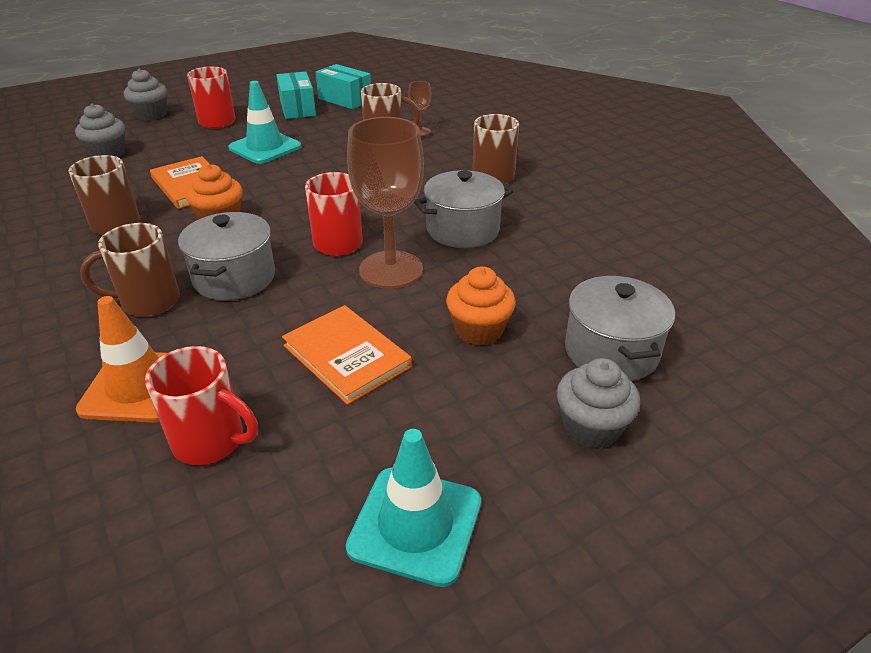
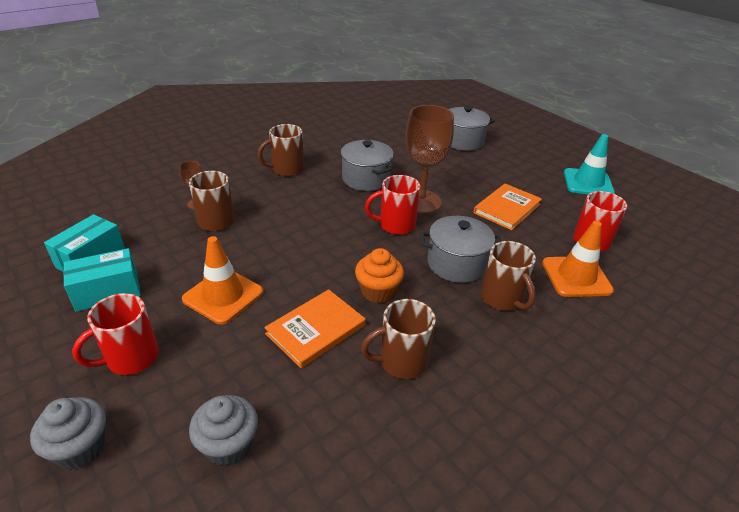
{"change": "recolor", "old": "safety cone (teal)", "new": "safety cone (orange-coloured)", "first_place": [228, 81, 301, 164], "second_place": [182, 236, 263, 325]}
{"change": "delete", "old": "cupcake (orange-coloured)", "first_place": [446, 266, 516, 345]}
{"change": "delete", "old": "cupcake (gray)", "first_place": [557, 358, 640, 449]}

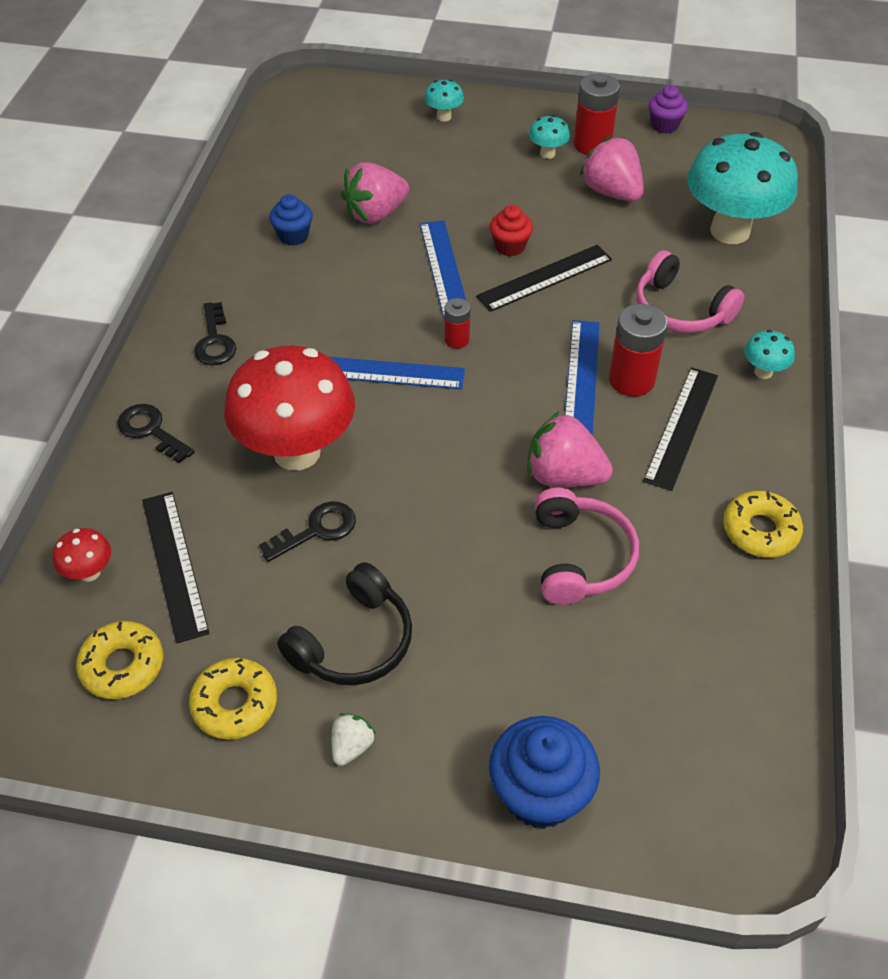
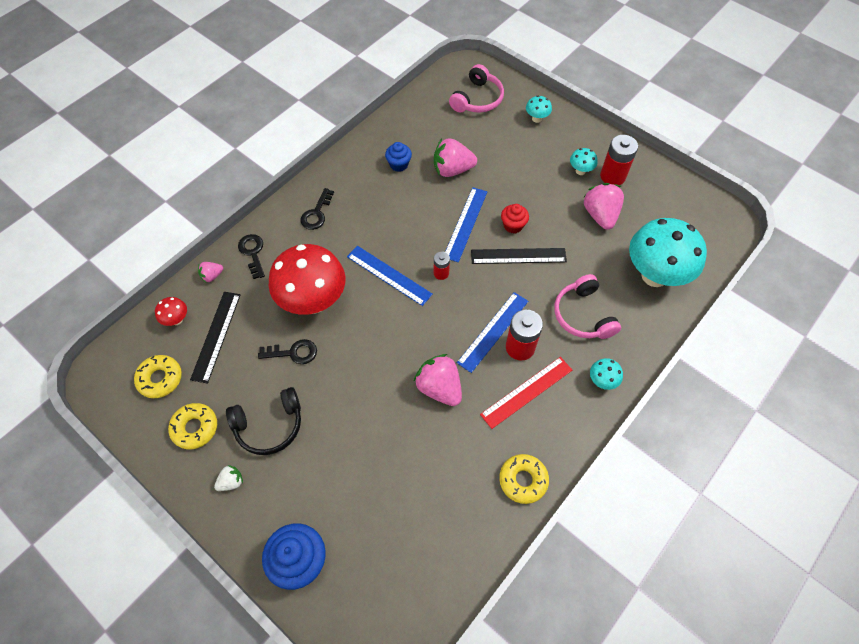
{"change": "delete", "old": "cupcake (purple)", "first_place": [648, 85, 688, 134]}
{"change": "recolor", "old": "ruler (ebony)", "new": "ruler (red)", "first_place": [643, 367, 718, 491], "second_place": [480, 357, 572, 429]}
{"change": "move", "old": "headset (rosy)", "first_place": [535, 488, 639, 605], "second_place": [449, 64, 504, 113]}
{"change": "insert", "new": "berry (rosy)", "second_place": [198, 262, 223, 283]}

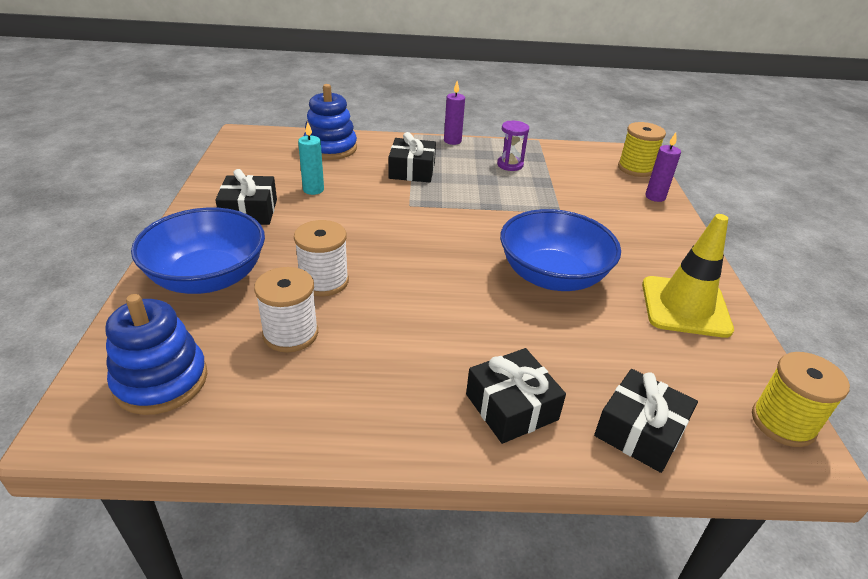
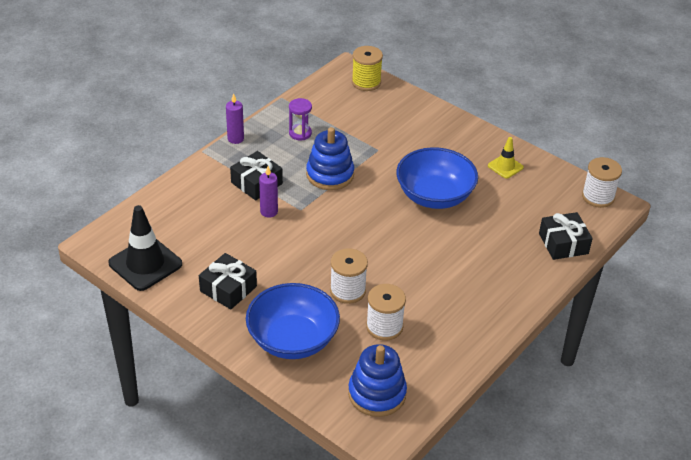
{"change": "move", "old": "stacking toy (blue)", "first_place": [304, 84, 357, 160], "second_place": [306, 127, 354, 190]}
{"change": "delete", "old": "wax candle (teal)", "first_place": [298, 122, 324, 195]}
{"change": "move", "old": "wax candle (purple)", "first_place": [645, 133, 681, 202], "second_place": [259, 166, 278, 218]}
{"change": "resize", "old": "safety cone (golden)", "first_place": [642, 214, 734, 338], "second_place": [488, 137, 524, 179], "factor": 0.54}
{"change": "delete", "old": "wrapped gift (ebony)", "first_place": [466, 348, 566, 444]}
{"change": "recolor", "old": "reel of thread (golden)", "new": "reel of thread (snow-white)", "first_place": [752, 352, 850, 447], "second_place": [582, 157, 622, 208]}
{"change": "insert", "new": "safety cone (ebony)", "second_place": [108, 205, 182, 291]}

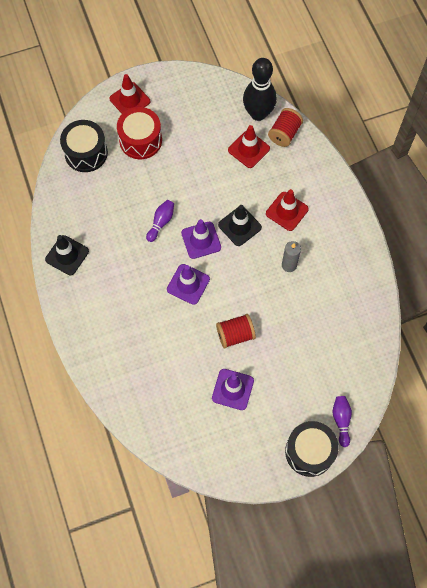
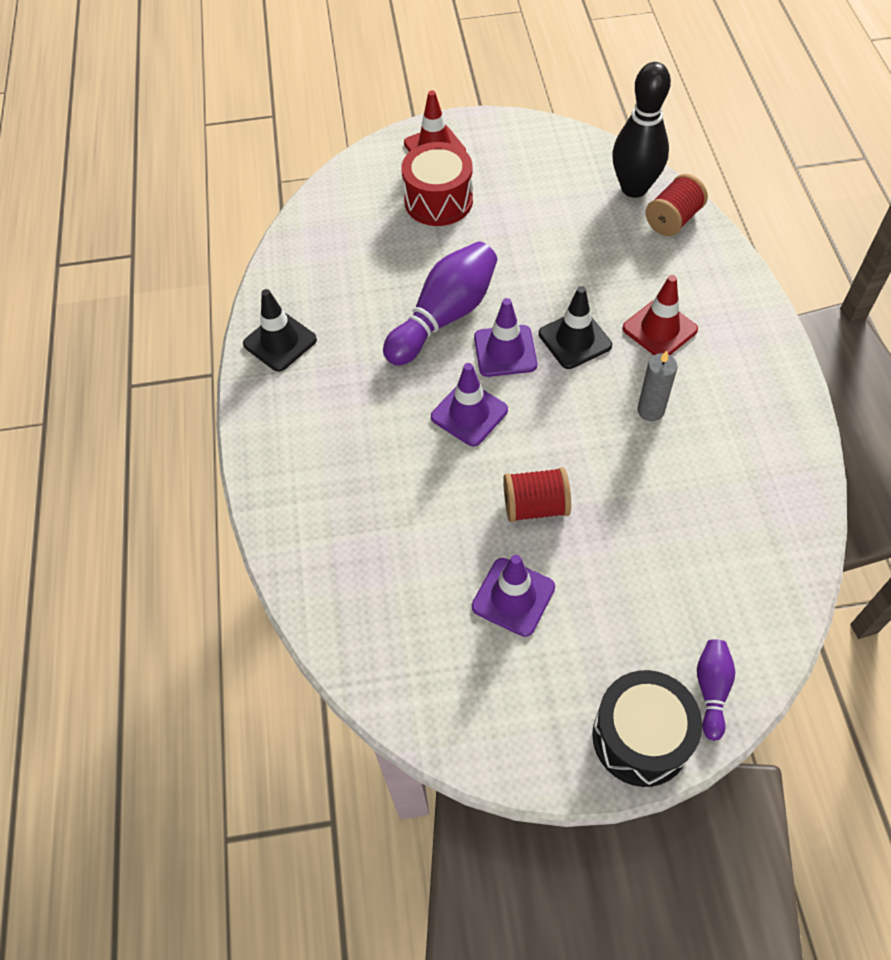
{"change": "delete", "old": "snare drum (ebony)", "first_place": [60, 120, 108, 172]}
{"change": "delete", "old": "safety cone (red)", "first_place": [228, 125, 270, 168]}
{"change": "resize", "old": "skittle (purple)", "first_place": [146, 200, 174, 242], "second_place": [383, 241, 497, 366], "factor": 1.98}

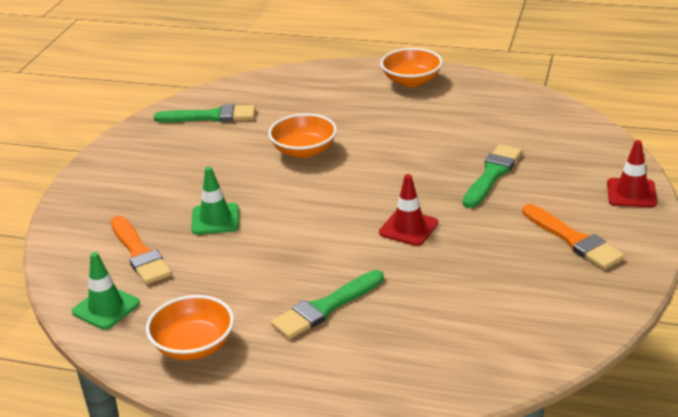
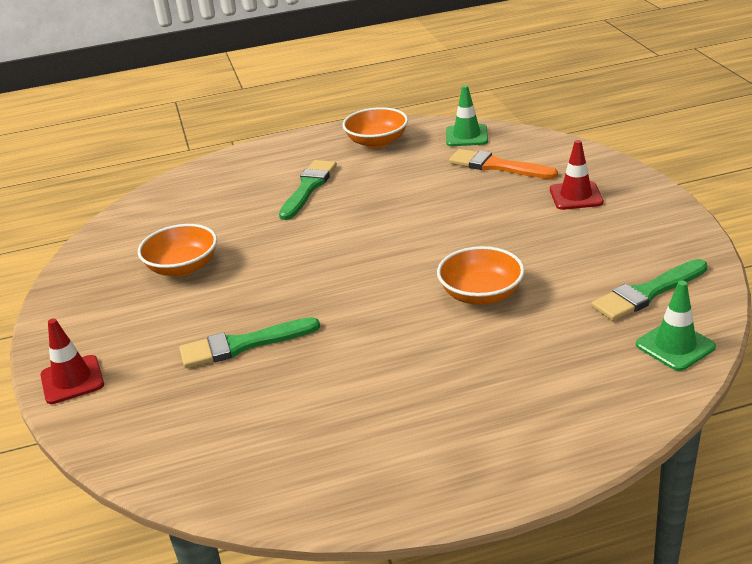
{"change": "move", "old": "deep dish (orange-coloured)", "first_place": [381, 48, 443, 87], "second_place": [138, 224, 217, 276]}
{"change": "rotate", "old": "paint brush (emerald)", "first_place": [463, 144, 522, 208], "second_place": [179, 317, 320, 368], "degrees": 75}
{"change": "move", "old": "safety cone (emerald)", "first_place": [191, 167, 239, 234], "second_place": [636, 280, 716, 371]}
{"change": "move", "old": "safety cone (red)", "first_place": [379, 174, 438, 246], "second_place": [550, 140, 604, 210]}
{"change": "delete", "old": "paint brush (orange-coloured)", "first_place": [522, 204, 624, 269]}

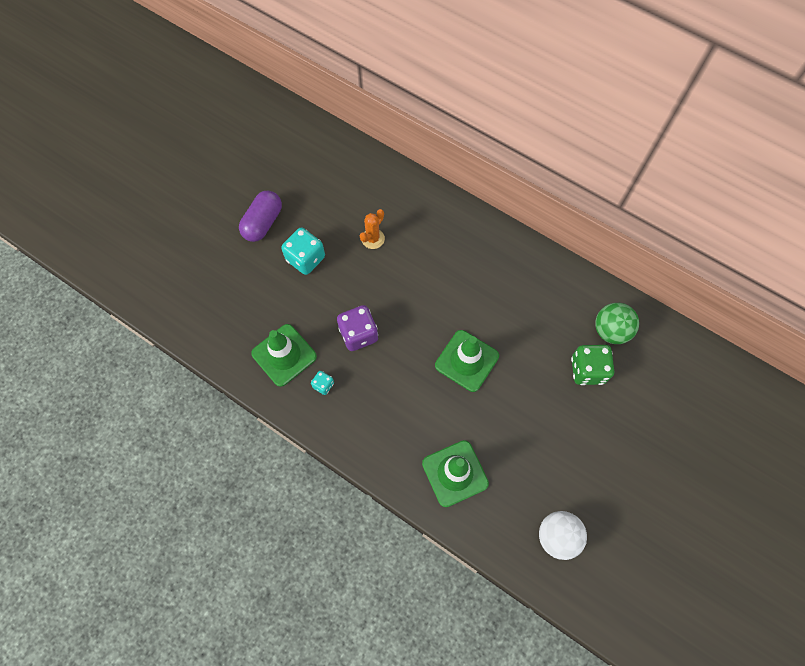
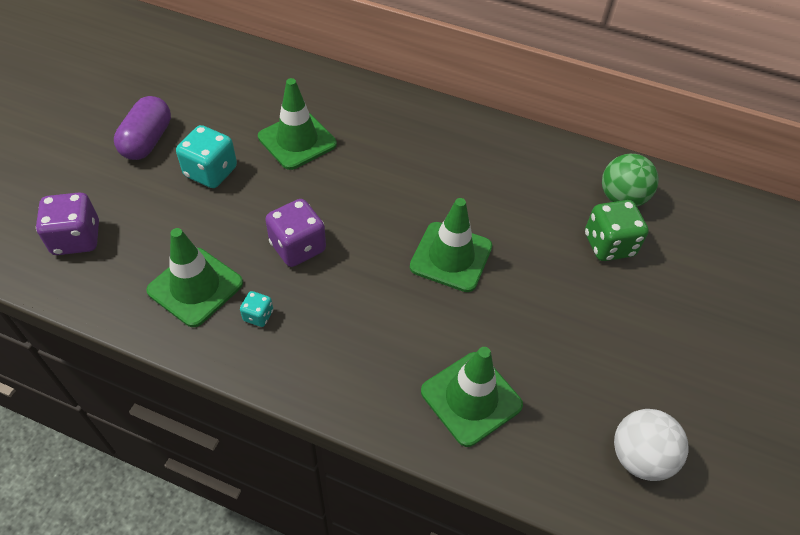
{"change": "replace", "old": "saguaro cactus (orange-coloured)", "new": "safety cone (emerald)", "first_place": [360, 209, 385, 249], "second_place": [258, 78, 337, 170]}
{"change": "insert", "new": "dice (purple)", "second_place": [36, 192, 99, 255]}

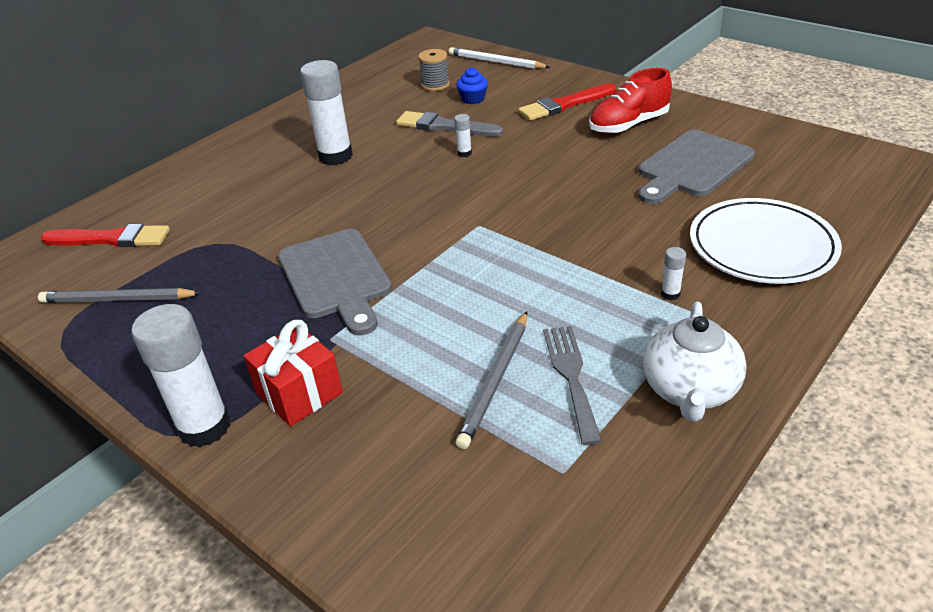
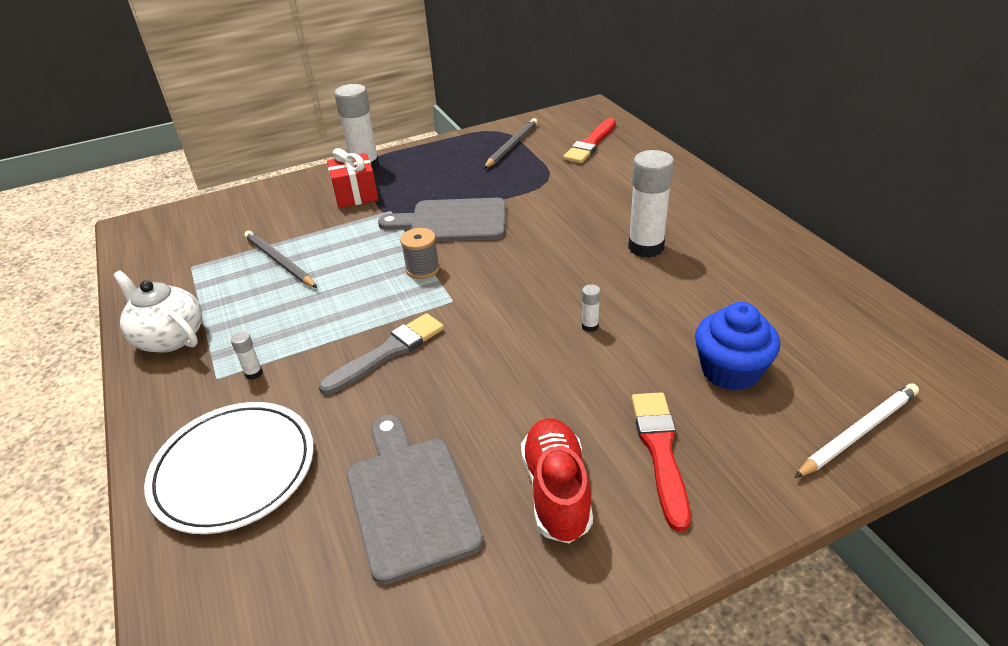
{"change": "move", "old": "reel of thread (gray)", "first_place": [418, 49, 450, 91], "second_place": [400, 228, 440, 279]}
{"change": "resize", "old": "cupcake (blue)", "first_place": [457, 67, 488, 104], "second_place": [695, 302, 780, 391], "factor": 1.79}
{"change": "move", "old": "paint brush (gray)", "first_place": [396, 111, 504, 137], "second_place": [319, 313, 444, 395]}
{"change": "delete", "old": "dinner fork (gray)", "first_place": [543, 326, 602, 445]}

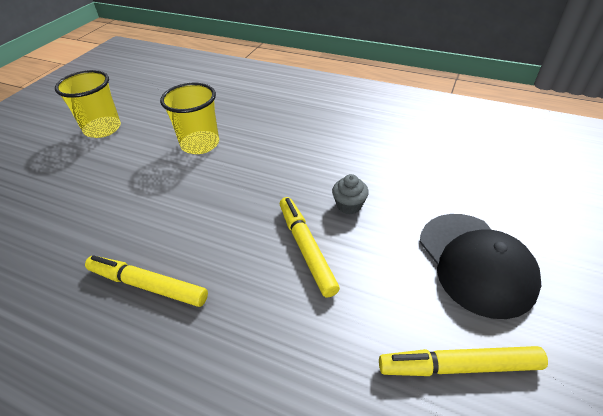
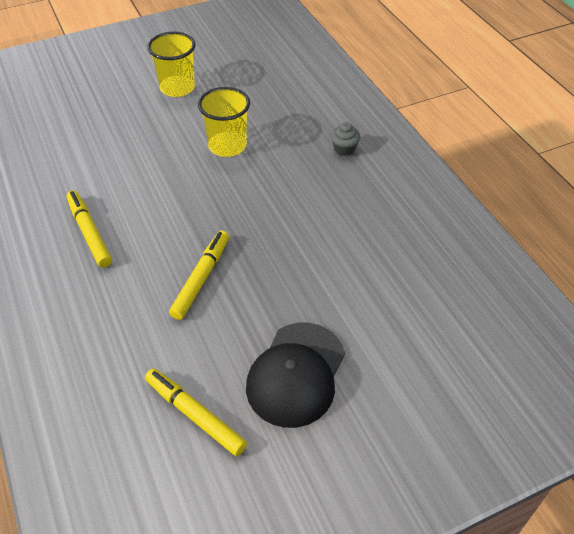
{"change": "move", "old": "cupcake (gray)", "first_place": [332, 174, 369, 214], "second_place": [331, 122, 360, 156]}

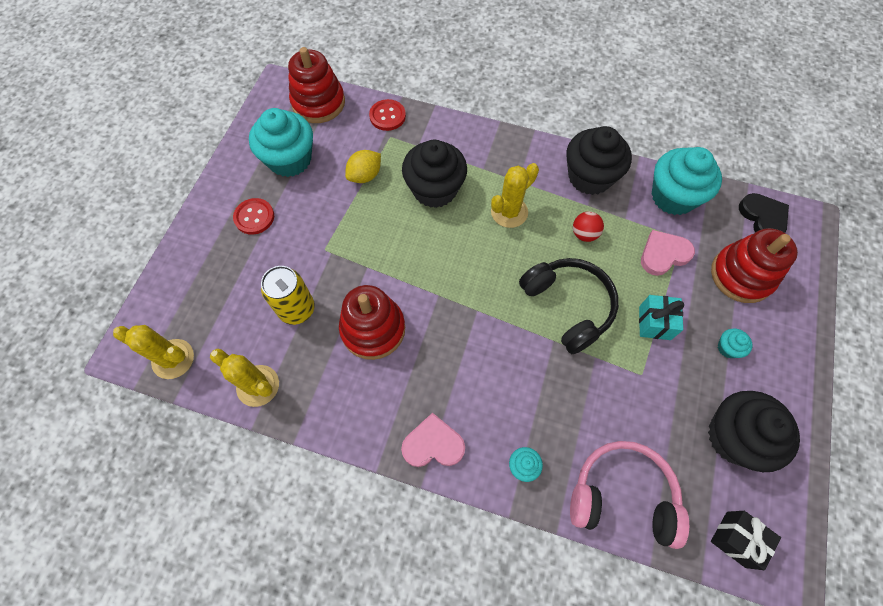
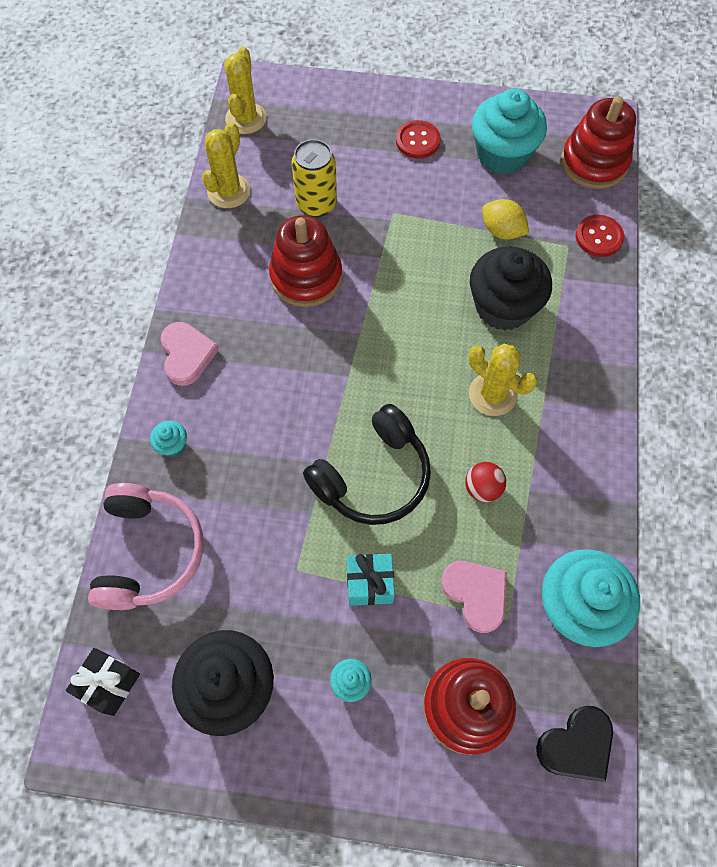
{"change": "delete", "old": "cupcake (ebony)", "first_place": [567, 126, 632, 195]}

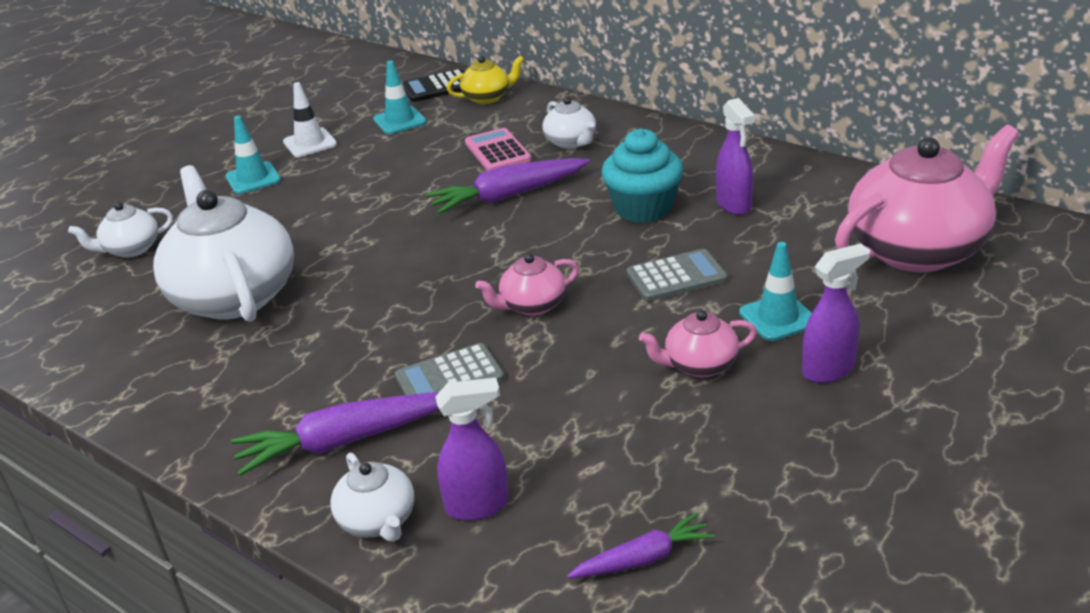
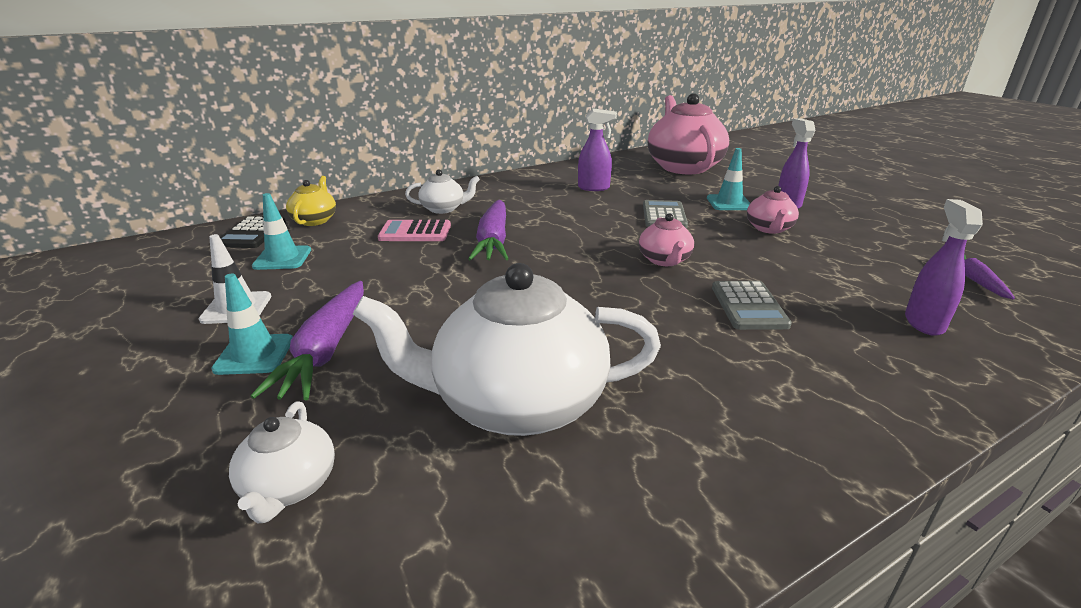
{"change": "delete", "old": "cupcake (teal)", "first_place": [602, 129, 683, 223]}
{"change": "move", "old": "toy carrot (purple)", "first_place": [231, 392, 439, 476], "second_place": [251, 281, 364, 401]}
{"change": "delete", "old": "tea pot (snow-white)", "first_place": [331, 453, 415, 542]}

